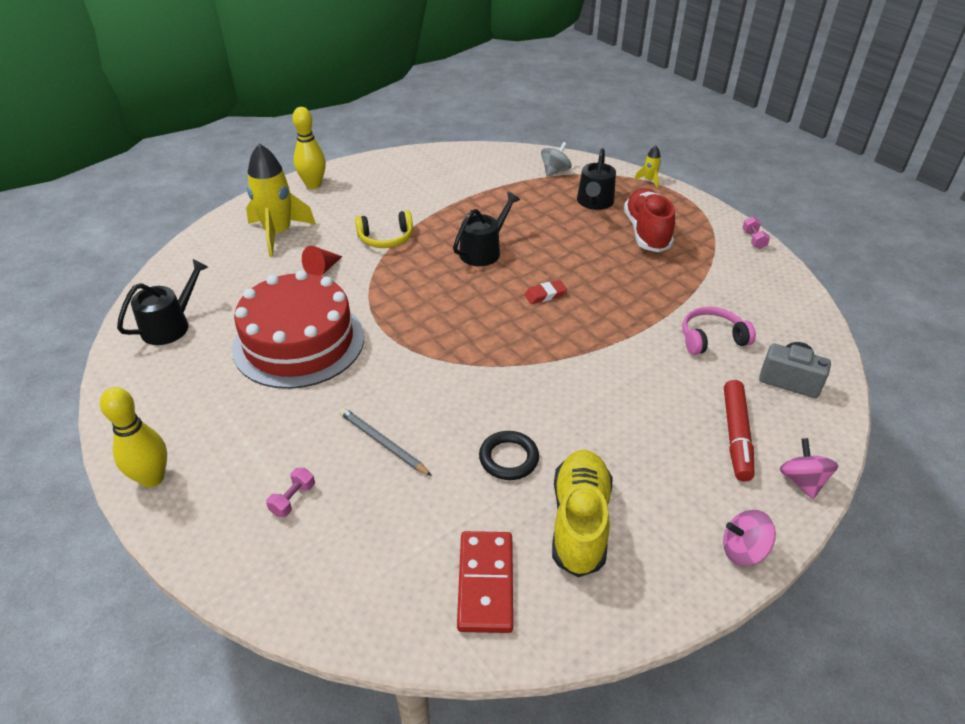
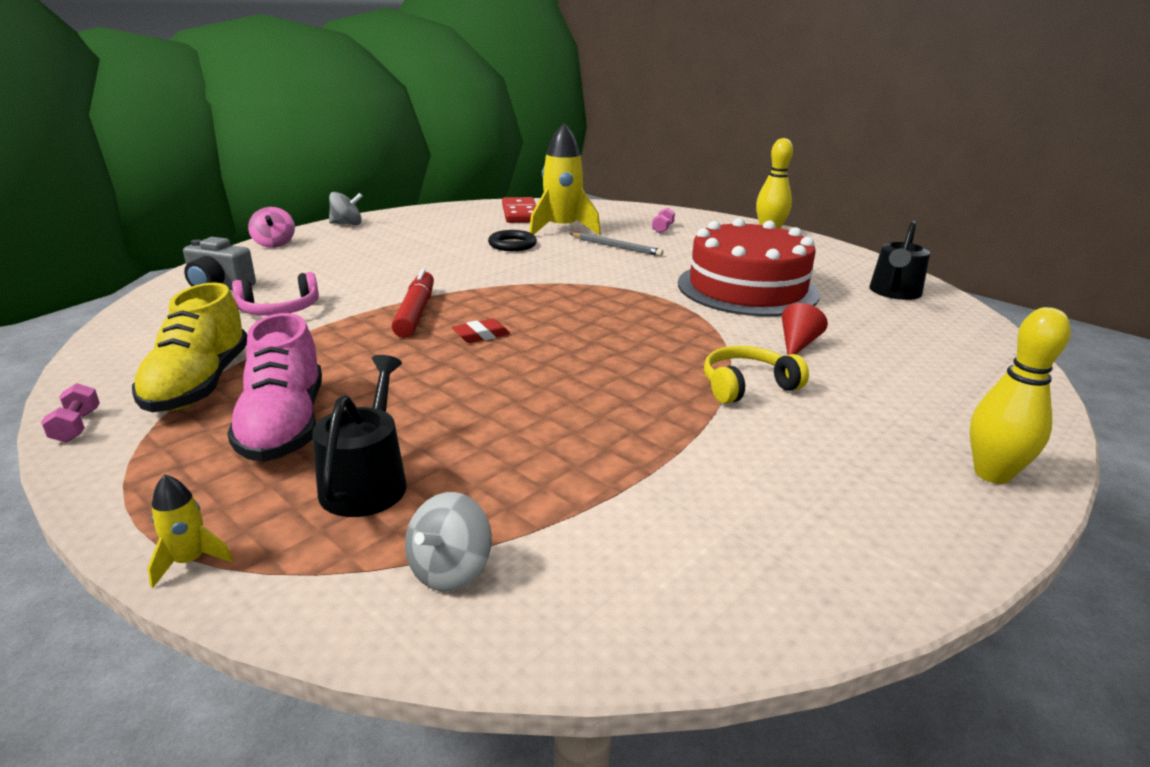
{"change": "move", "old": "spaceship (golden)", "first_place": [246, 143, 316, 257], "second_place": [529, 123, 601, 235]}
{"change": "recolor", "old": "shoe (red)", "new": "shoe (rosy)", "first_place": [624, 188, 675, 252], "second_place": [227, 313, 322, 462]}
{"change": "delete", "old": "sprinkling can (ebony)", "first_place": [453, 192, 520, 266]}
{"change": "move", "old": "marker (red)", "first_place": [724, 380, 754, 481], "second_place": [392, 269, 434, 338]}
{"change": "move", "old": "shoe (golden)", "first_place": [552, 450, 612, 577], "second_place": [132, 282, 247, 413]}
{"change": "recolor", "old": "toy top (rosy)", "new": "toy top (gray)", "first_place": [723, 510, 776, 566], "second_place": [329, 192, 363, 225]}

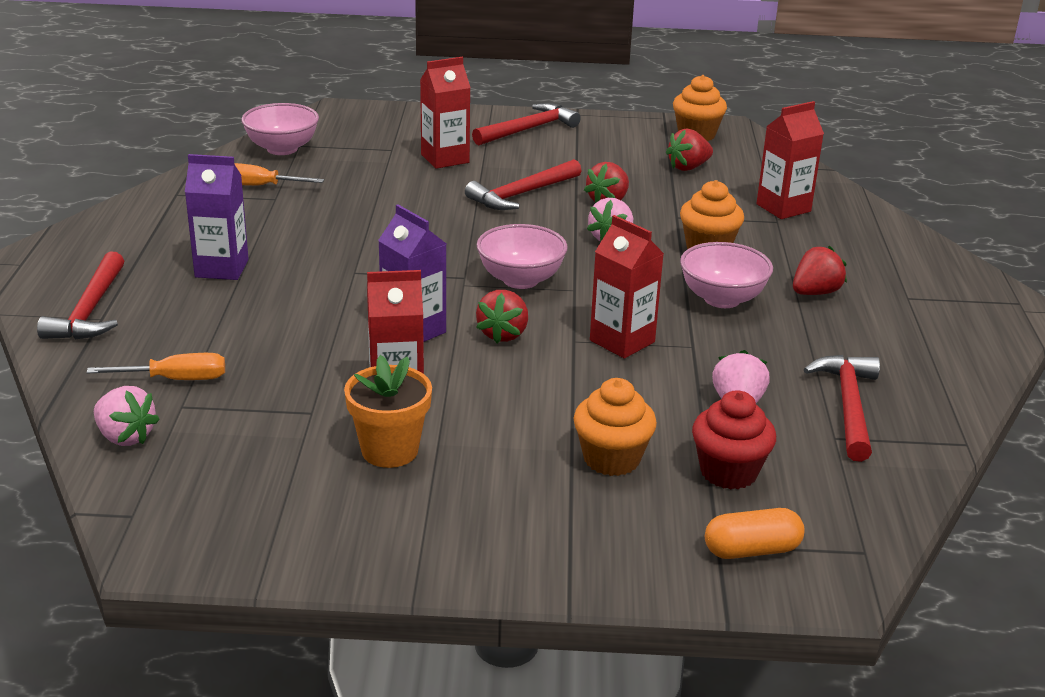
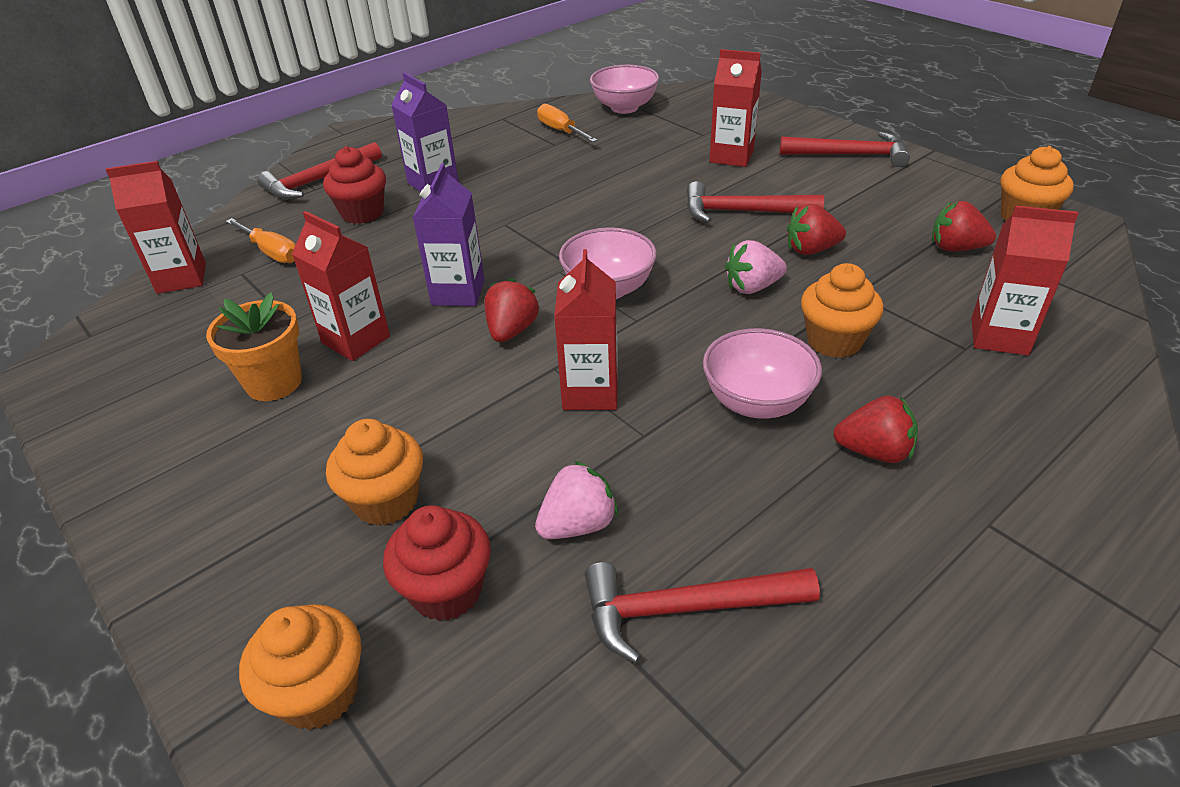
{"change": "rotate", "old": "berry (red)", "first_place": [476, 290, 528, 343], "second_place": [484, 278, 540, 342], "degrees": 135}
{"change": "rotate", "old": "claw hammer (red)", "first_place": [804, 355, 880, 462], "second_place": [585, 562, 820, 663], "degrees": -150}
{"change": "replace", "old": "berry (rosy)", "new": "carton (red)", "first_place": [94, 386, 160, 446], "second_place": [106, 161, 206, 294]}
{"change": "replace", "old": "pill shape (orange-coloured)", "new": "cupcake (orange-coloured)", "first_place": [705, 508, 805, 559], "second_place": [239, 604, 361, 730]}
{"change": "insert", "new": "cupcake (red)", "second_place": [323, 146, 386, 224]}

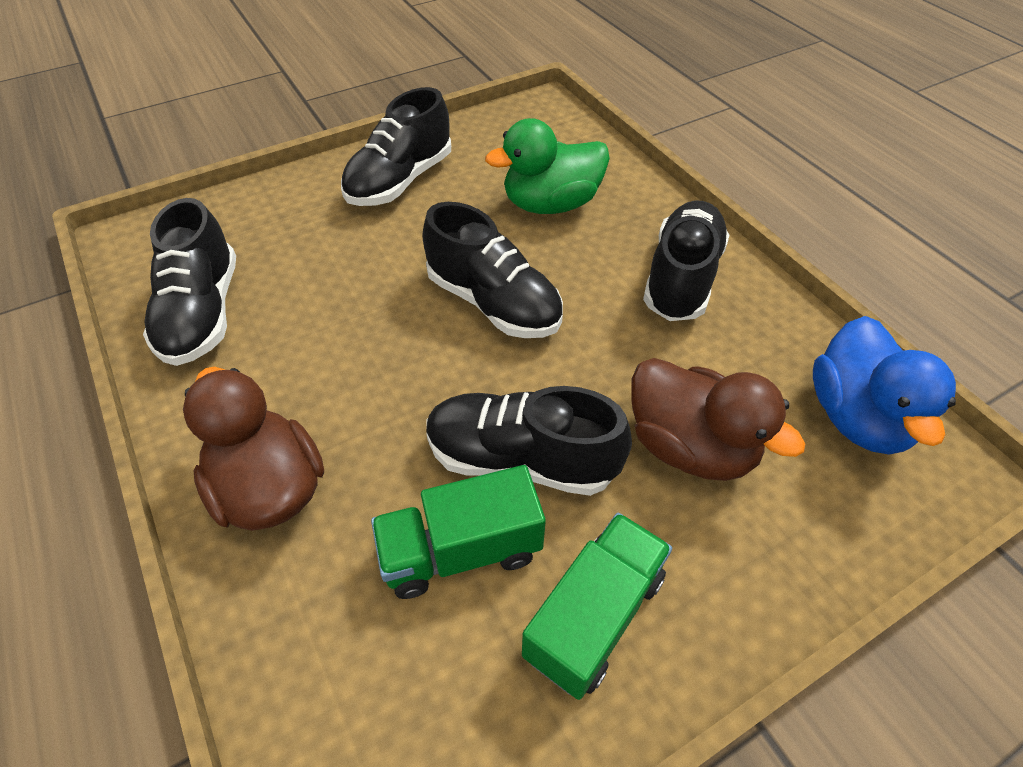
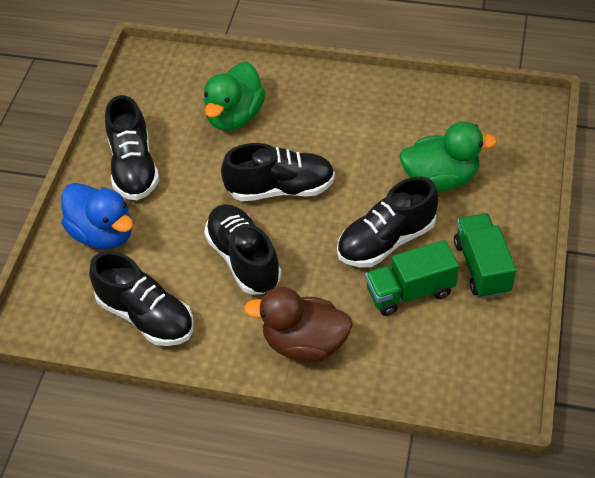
{"change": "move", "old": "shoe (ebony)", "first_place": [643, 200, 729, 321], "second_place": [204, 204, 281, 295]}
{"change": "move", "old": "rubber duck (blue)", "first_place": [813, 316, 956, 455], "second_place": [61, 183, 133, 249]}
{"change": "recolor", "old": "rubber duck (brown)", "new": "rubber duck (emerald)", "first_place": [631, 358, 805, 481], "second_place": [399, 122, 497, 191]}
{"change": "rotate", "old": "truck (emerald)", "first_place": [371, 465, 546, 599], "second_place": [365, 240, 459, 316], "degrees": 45}

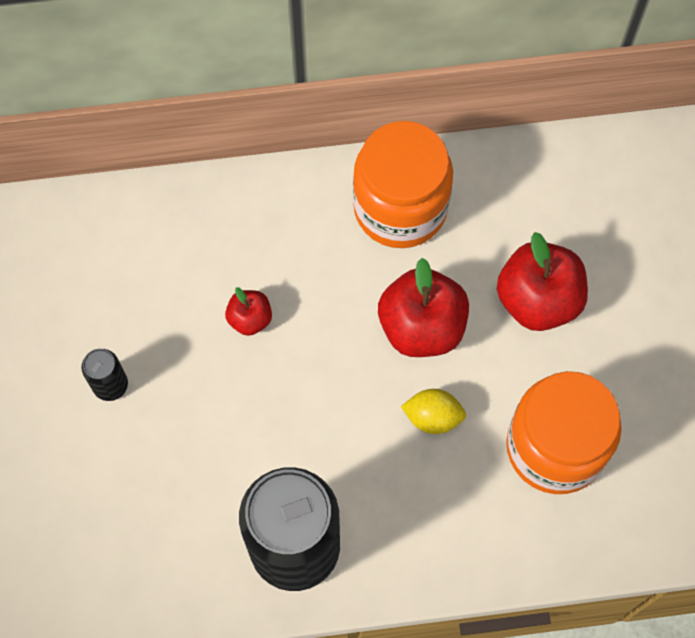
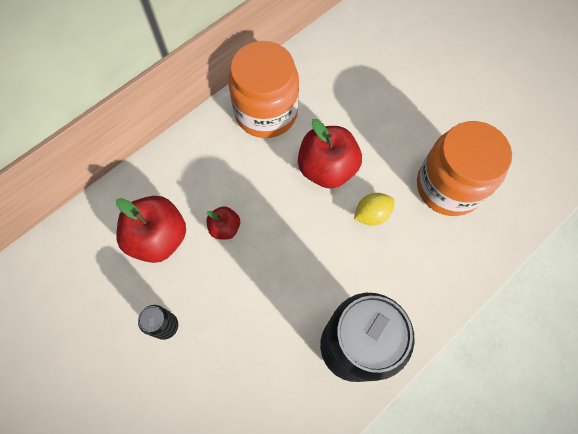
{"change": "move", "old": "toy apple (red)", "first_place": [497, 232, 588, 331], "second_place": [116, 196, 186, 263]}

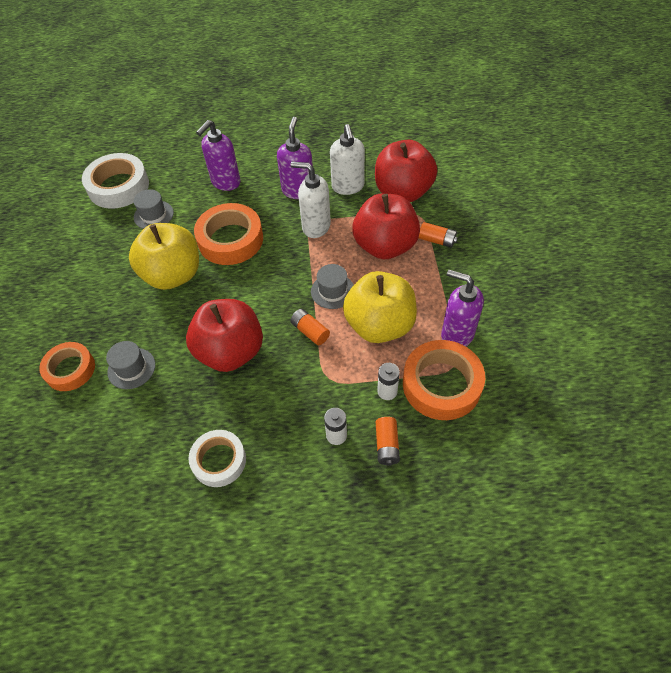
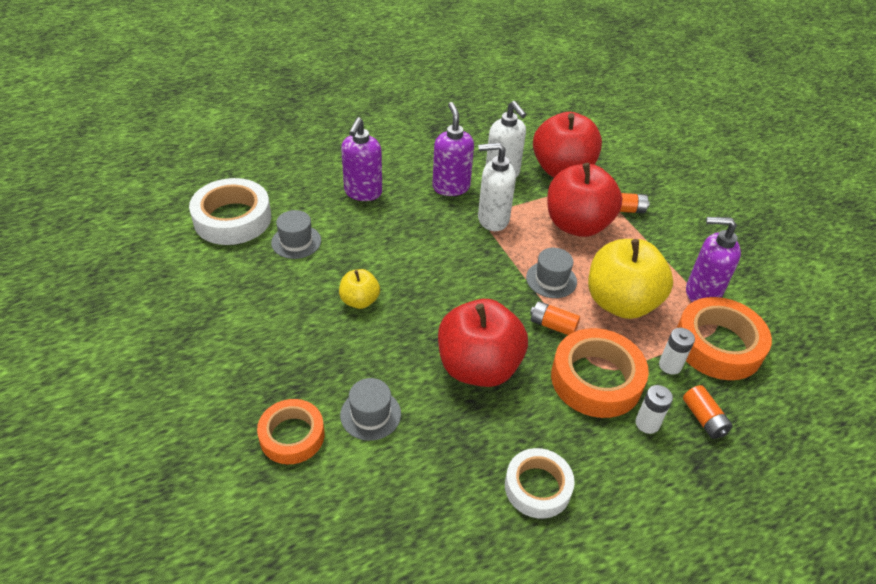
{"change": "move", "old": "roll of tape (orange-coloured)", "first_place": [194, 203, 263, 265], "second_place": [551, 328, 649, 418]}
{"change": "resize", "old": "toy apple (golden)", "first_place": [129, 223, 199, 290], "second_place": [339, 269, 380, 309], "factor": 0.5}

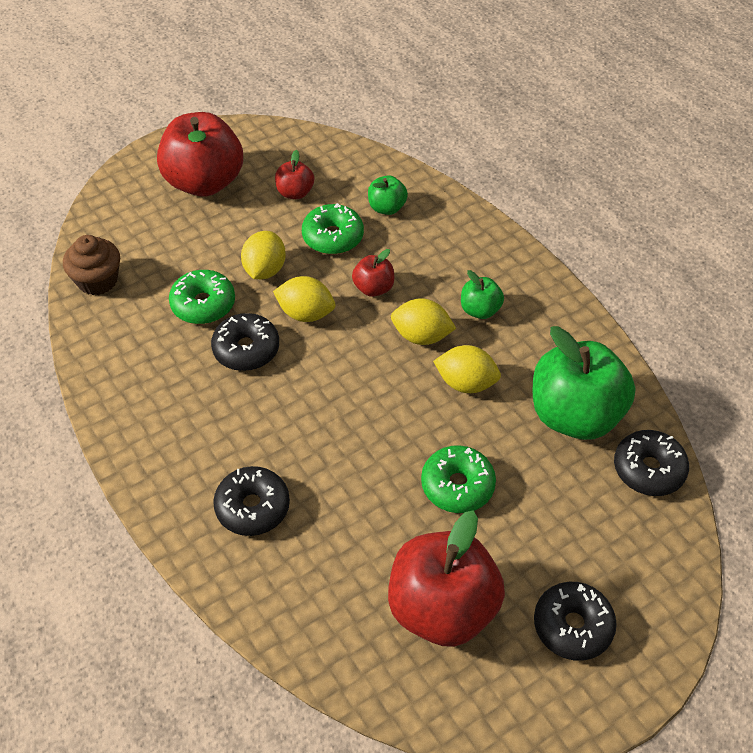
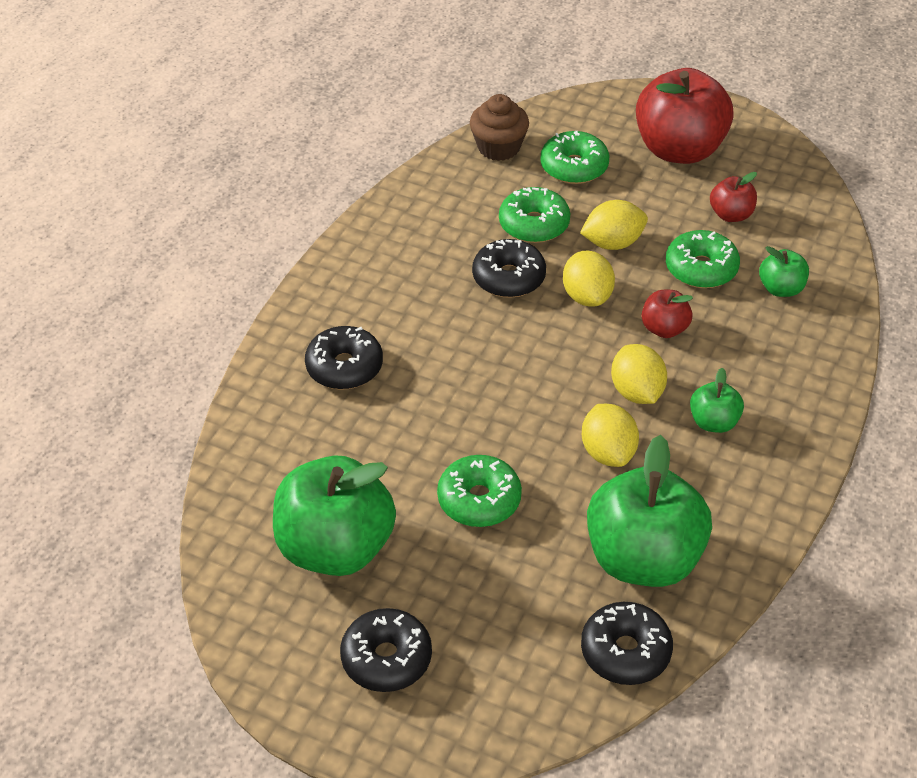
{"change": "recolor", "old": "toy apple (red)", "new": "toy apple (emerald)", "first_place": [388, 510, 505, 647], "second_place": [273, 455, 396, 576]}
{"change": "insert", "new": "doughnut (emerald)", "second_place": [541, 131, 609, 184]}

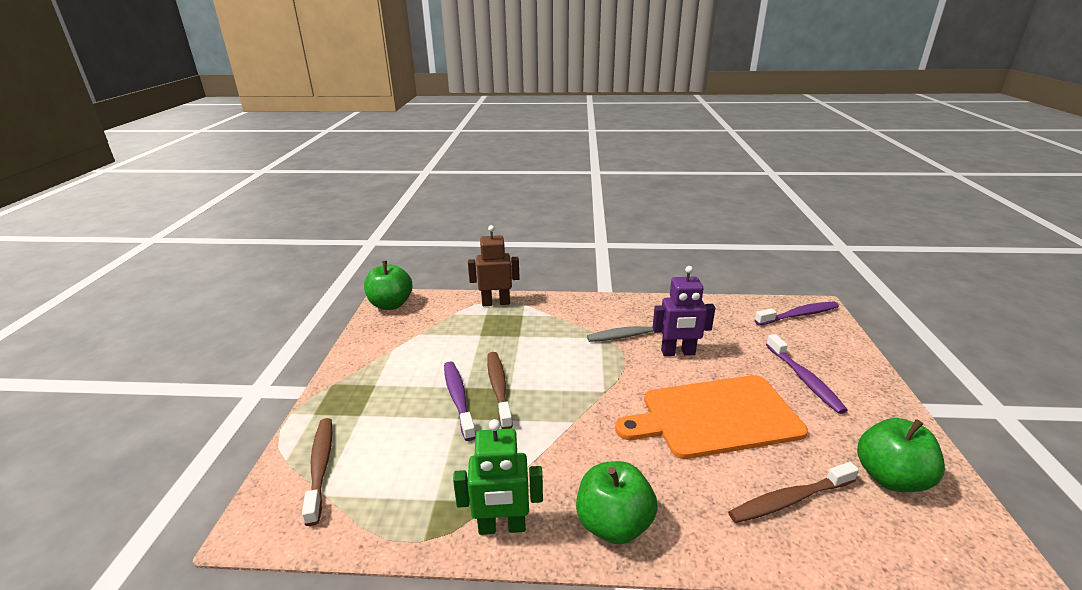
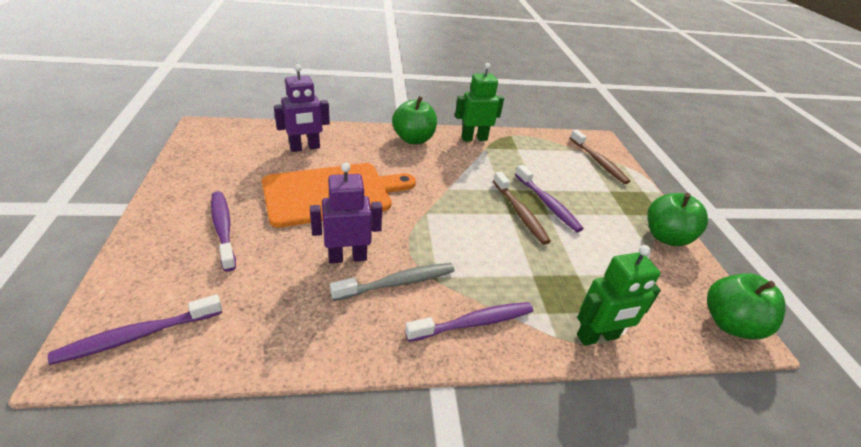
{"change": "recolor", "old": "robot figure (brown)", "new": "robot figure (emerald)", "first_place": [468, 225, 520, 306], "second_place": [577, 245, 661, 346]}
{"change": "move", "old": "toy apple (emerald)", "first_place": [857, 418, 945, 492], "second_place": [647, 193, 708, 246]}
{"change": "replace", "old": "tooth brush (brown)", "new": "robot figure (purple)", "first_place": [728, 462, 859, 523], "second_place": [274, 64, 330, 152]}
{"change": "insert", "new": "tooth brush (purple)", "second_place": [405, 302, 533, 342]}

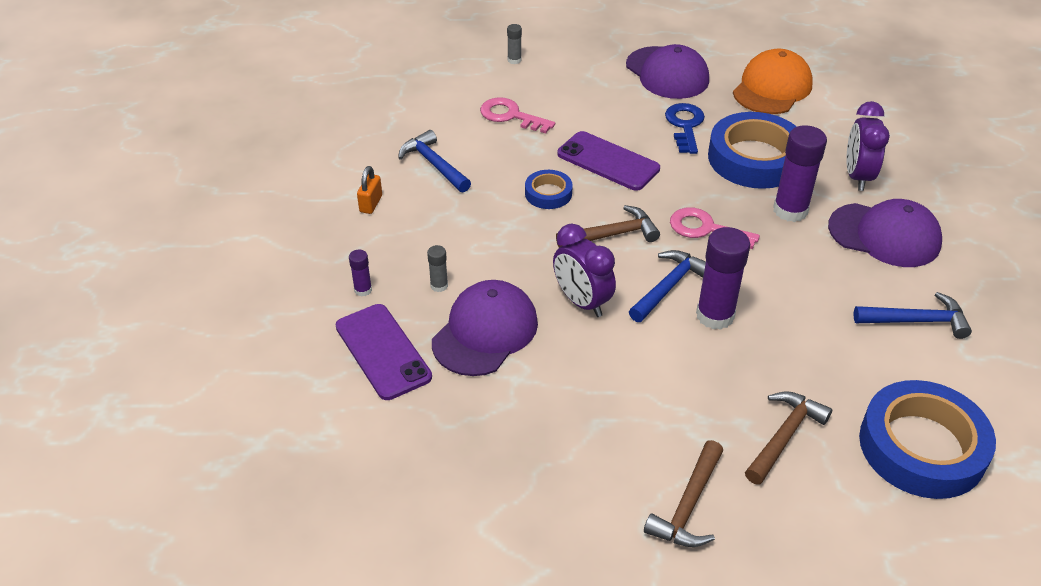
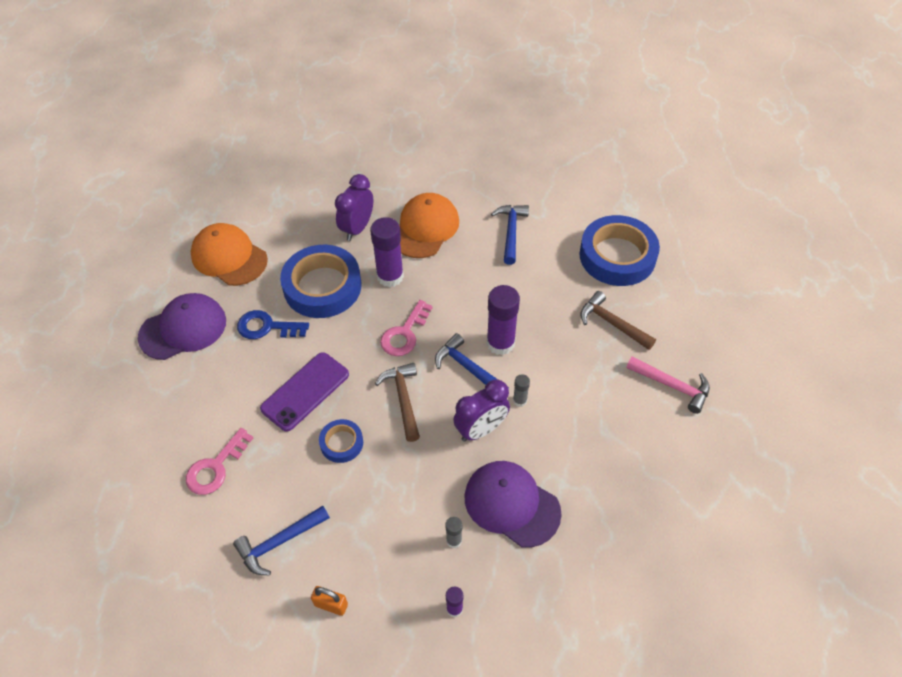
{"change": "move", "old": "stick of glue (gray)", "first_place": [507, 24, 522, 64], "second_place": [513, 374, 530, 407]}
{"change": "rotate", "old": "clock (purple)", "first_place": [846, 101, 890, 191], "second_place": [335, 174, 373, 241], "degrees": 105}
{"change": "recolor", "old": "baseball cap (purple)", "new": "baseball cap (orange-coloured)", "first_place": [828, 199, 942, 267], "second_place": [399, 193, 459, 258]}
{"change": "delete", "old": "phone (purple)", "first_place": [336, 304, 432, 400]}
{"change": "recolor", "old": "claw hammer (brown)", "new": "claw hammer (rosy)", "first_place": [644, 440, 723, 547], "second_place": [626, 356, 710, 414]}

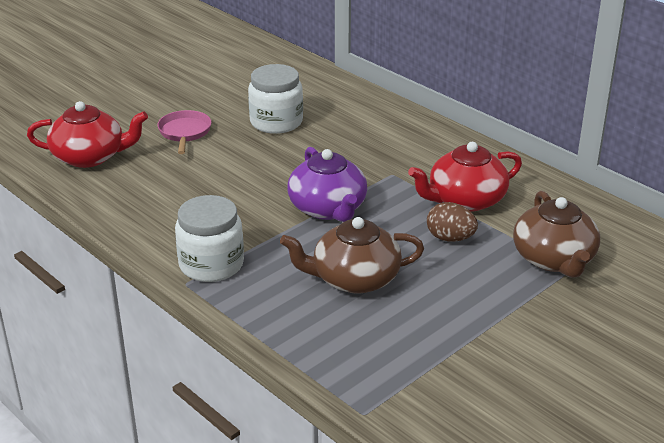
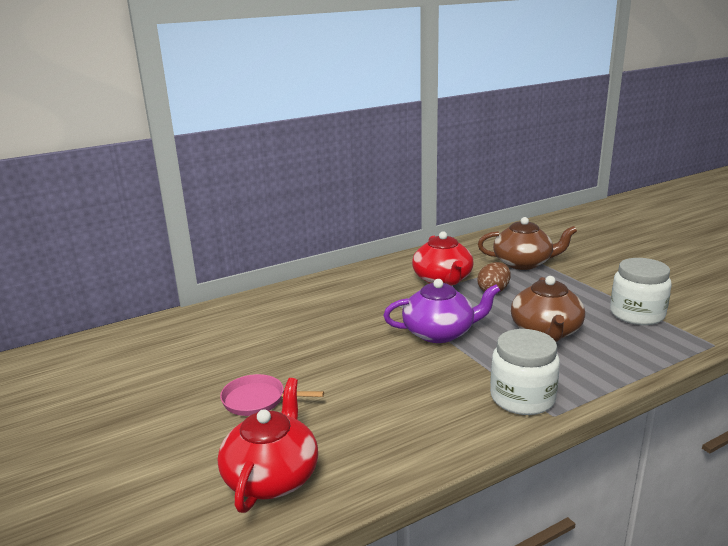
{"change": "move", "old": "preserve jar (snow-white)", "first_place": [248, 64, 303, 134], "second_place": [610, 258, 672, 325]}

